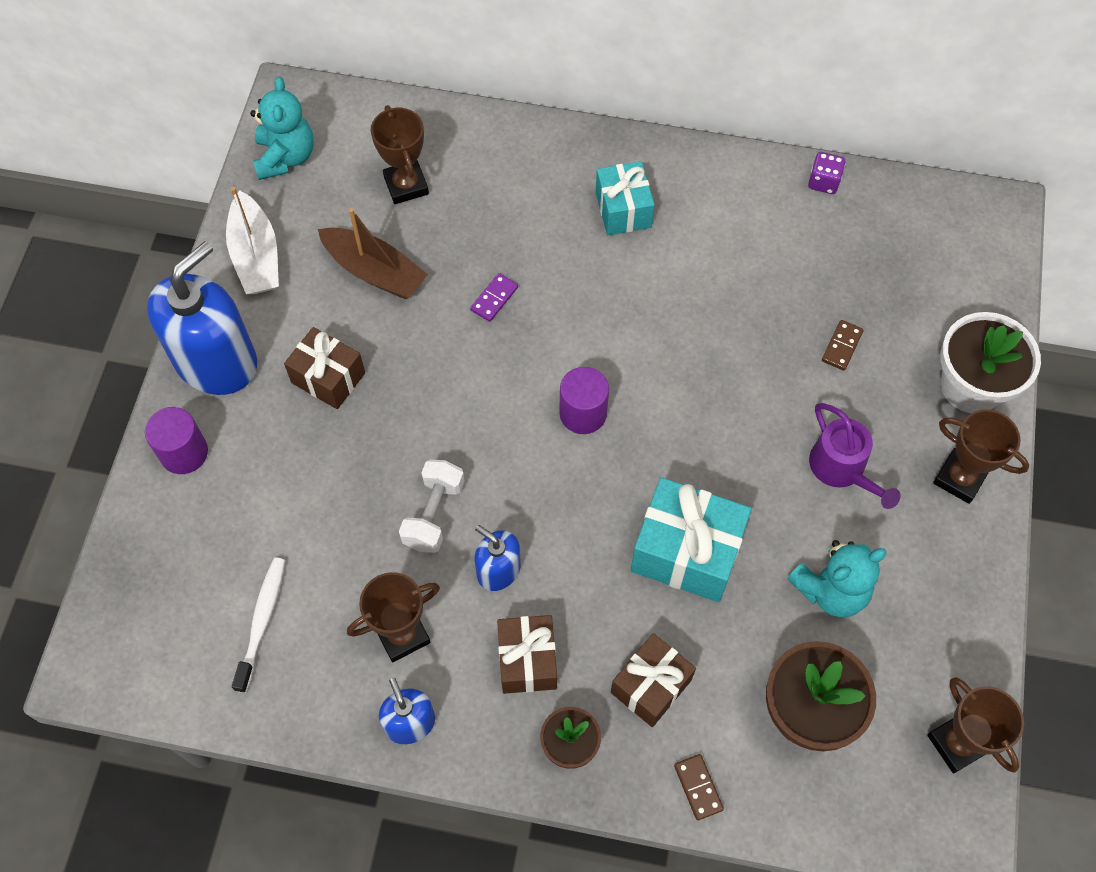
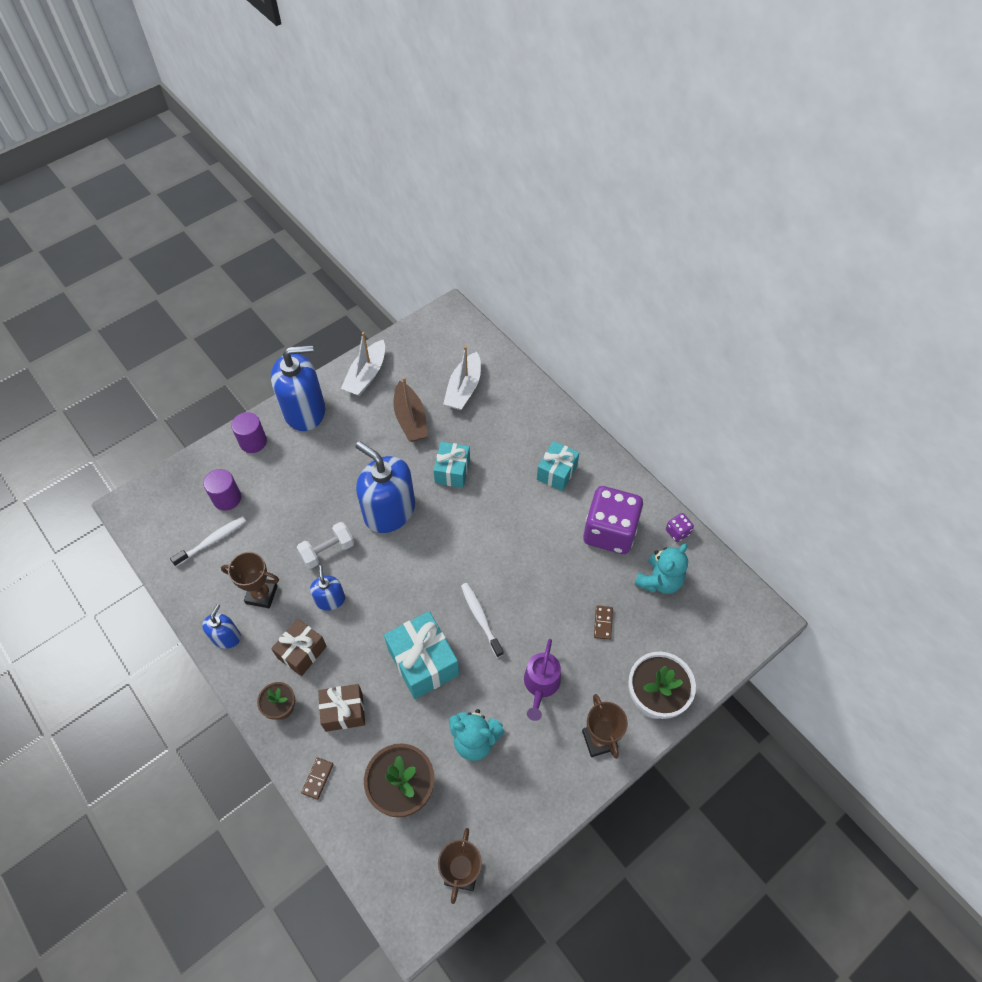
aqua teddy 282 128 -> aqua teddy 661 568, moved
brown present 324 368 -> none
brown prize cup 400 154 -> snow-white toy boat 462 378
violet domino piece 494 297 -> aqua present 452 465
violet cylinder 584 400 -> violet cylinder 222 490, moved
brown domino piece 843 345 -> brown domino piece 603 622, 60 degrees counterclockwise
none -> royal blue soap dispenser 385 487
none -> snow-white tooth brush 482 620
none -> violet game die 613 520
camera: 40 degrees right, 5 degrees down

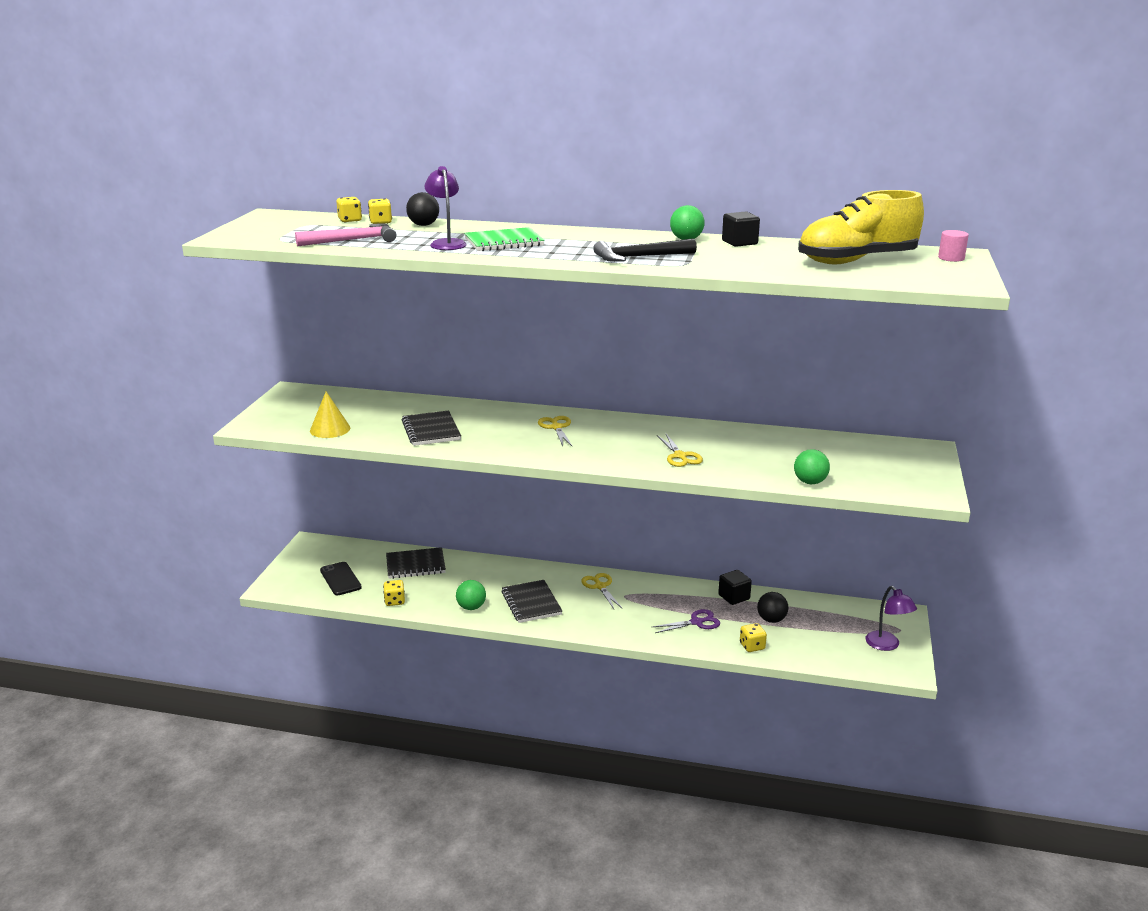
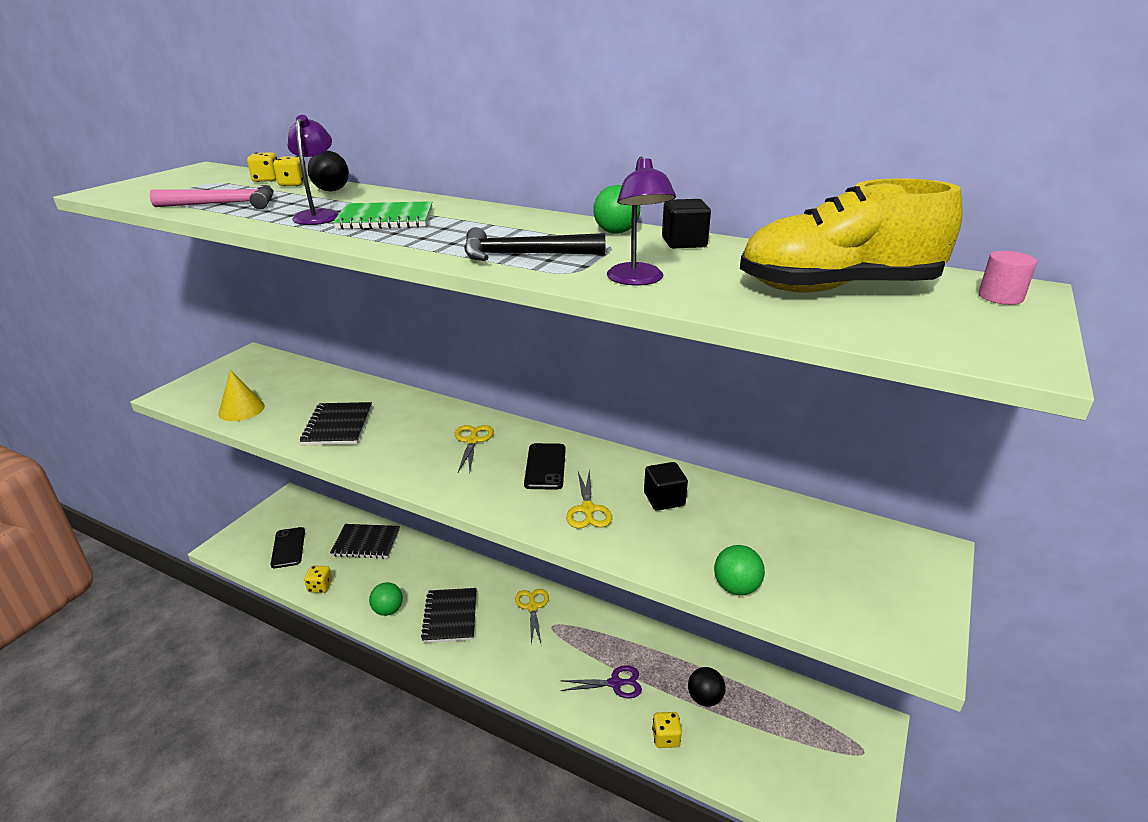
black block 735 587 -> black block 666 486, moved
violet desk lamp 891 618 -> violet desk lamp 641 221, moved
none -> black phone 545 466
camera: 15 degrees right, 5 degrees up

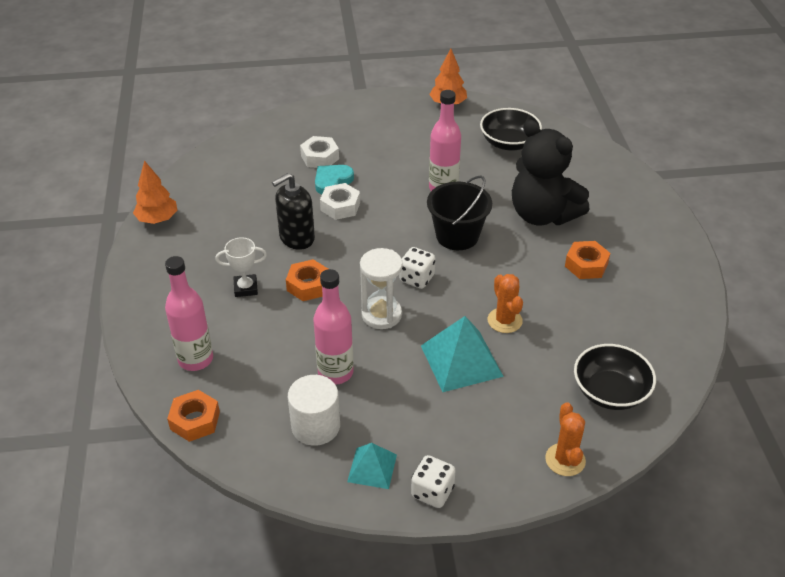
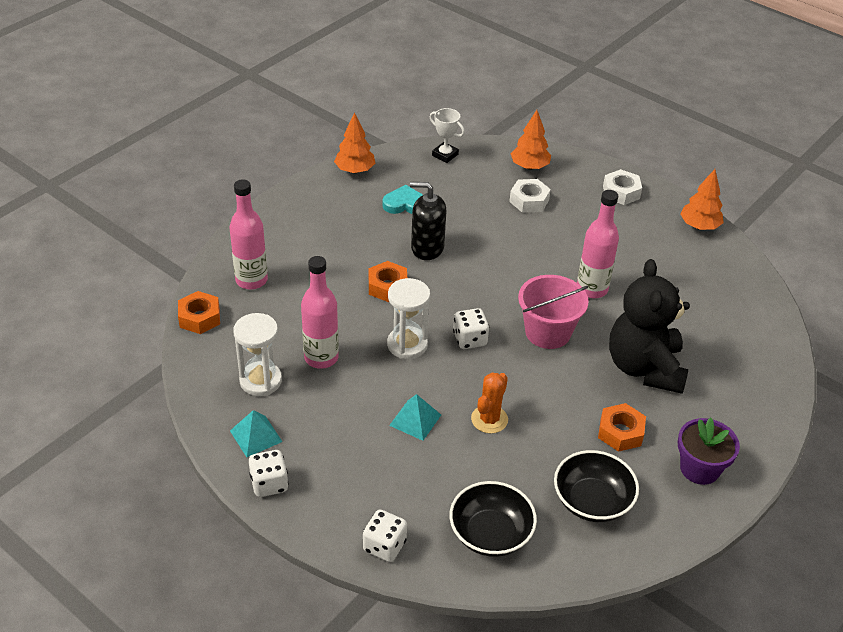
snow-white prize cup 241 267 -> snow-white prize cup 447 135, moved
snow-white cylinder 314 410 -> snow-white hourglass 257 354
aqua heart 334 179 -> aqua heart 402 199, moved
snow-white hex nut 340 201 -> snow-white hex nut 622 187, moved
aqua solid pyramid 462 354 -> aqua solid pyramid 415 417, x0.59
black pail 459 212 -> pink pail 553 312
black serving bowl 511 129 -> black serving bowl 596 486, moved
orange saguaro cactus 565 439 -> snow-white game die 385 536
none -> orange fir tree 531 140
none -> violet plant pot 709 451
camera: 45 degrees right, 0 degrees up

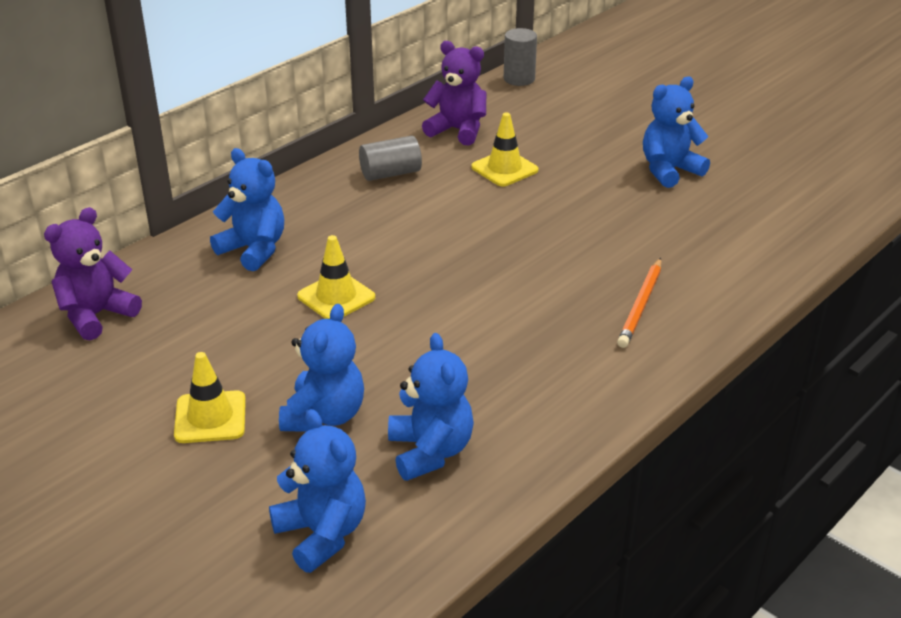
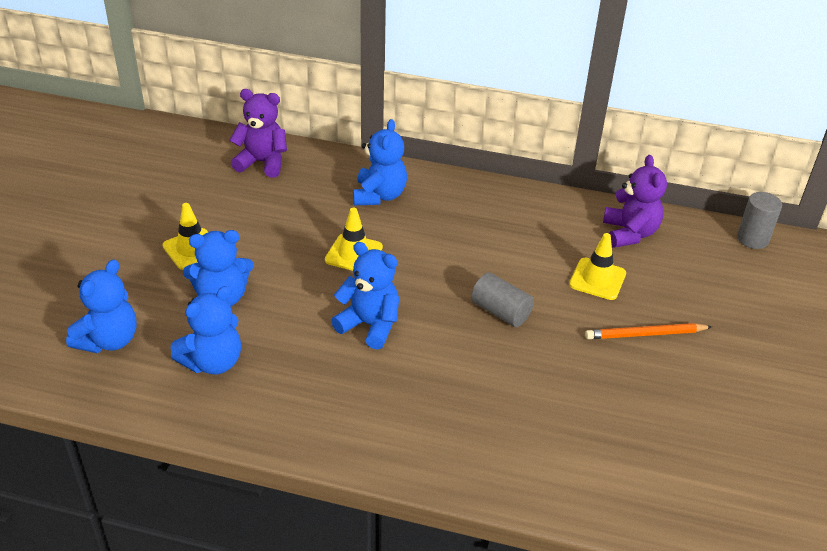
ash-grey cylinder 390 158 -> ash-grey cylinder 502 299, moved
orange wooden pencil 639 303 -> orange wooden pencil 648 331, moved
royal blue teddy 676 132 -> royal blue teddy 365 296, moved
camera: 60 degrees right, 5 degrees up

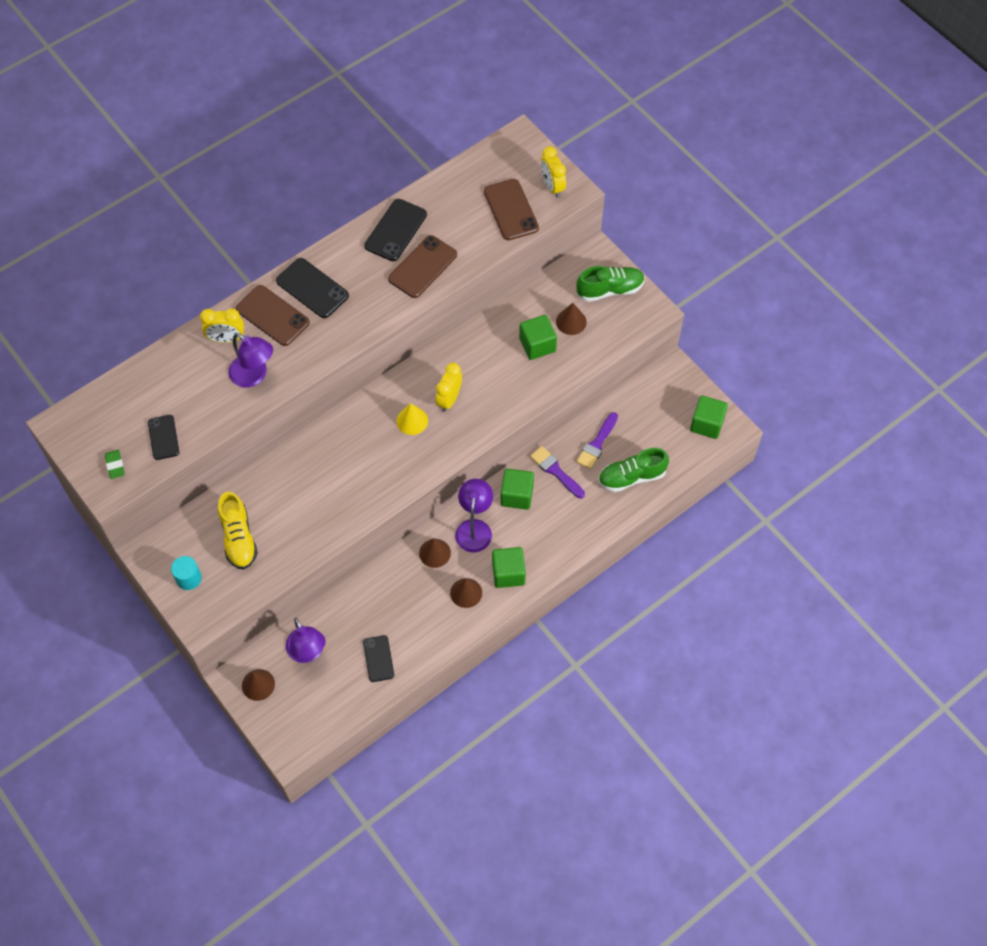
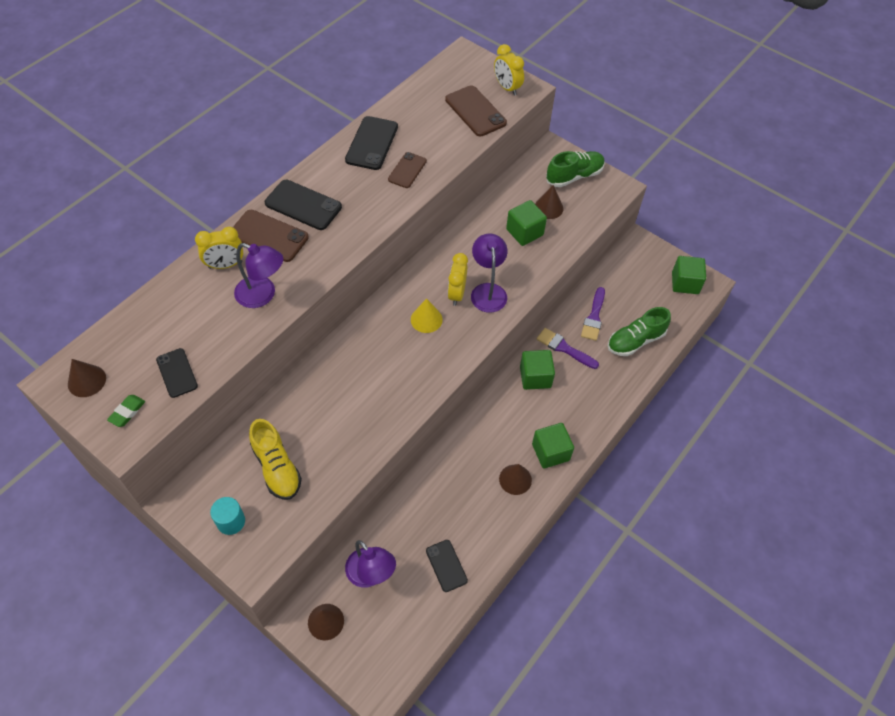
green gum eraser 115 464 -> green gum eraser 126 411, 60 degrees clockwise
brown phone 422 266 -> brown phone 407 170, x0.64
brown solid cone 435 553 -> brown solid cone 87 378, moved
violet desk lamp 474 515 -> violet desk lamp 489 273, moved
camera: 15 degrees left, 5 degrees down

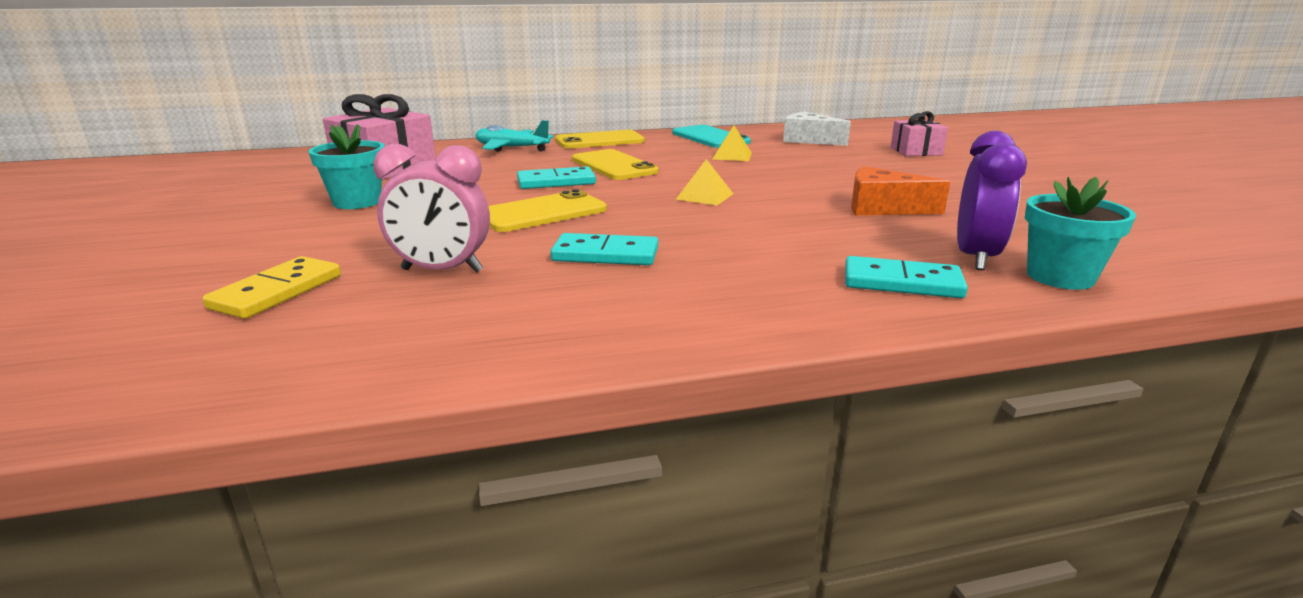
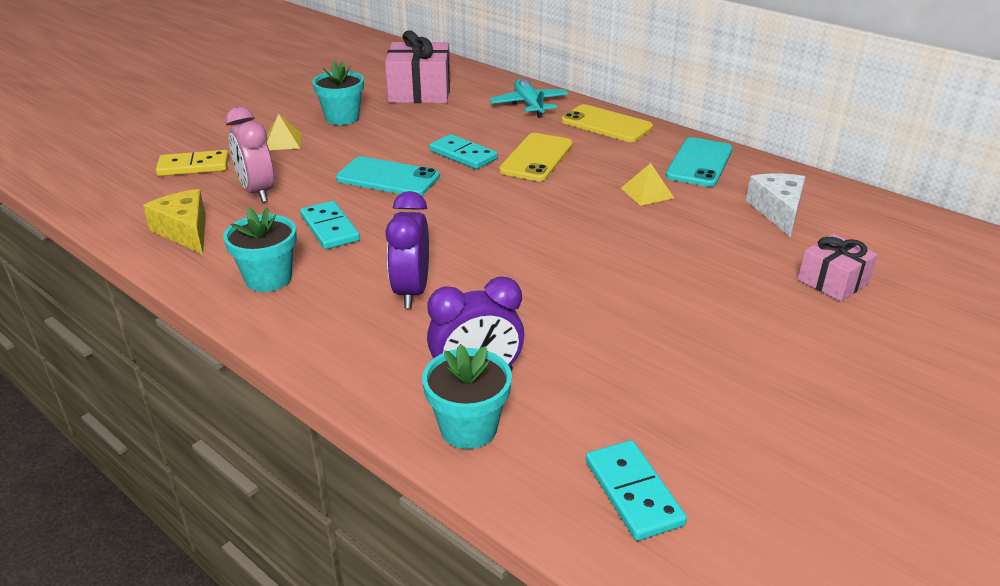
yellow phone 547 210 -> aqua phone 388 176
yellow solid pyramid 704 182 -> yellow solid pyramid 284 132, moved
aqua domino piece 906 277 -> aqua domino piece 636 490, moved
orange cheese 900 190 -> none
none -> yellow cheese 174 221
none -> aqua plant pot 260 249
none -> violet clock 407 249
camera: 55 degrees right, 10 degrees up

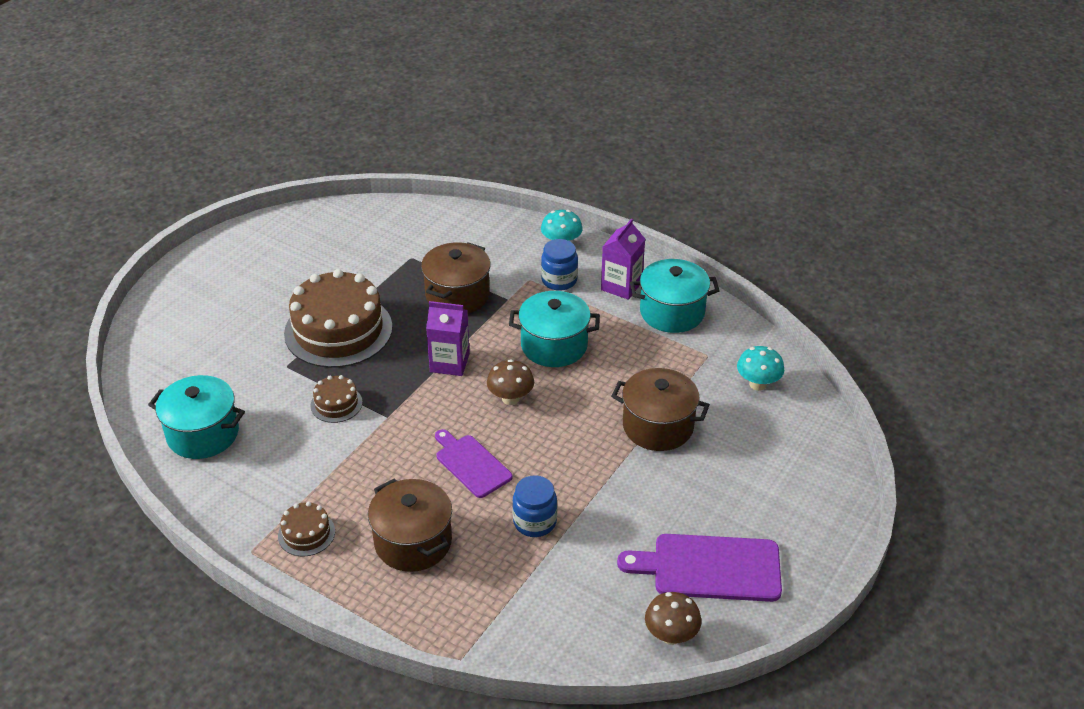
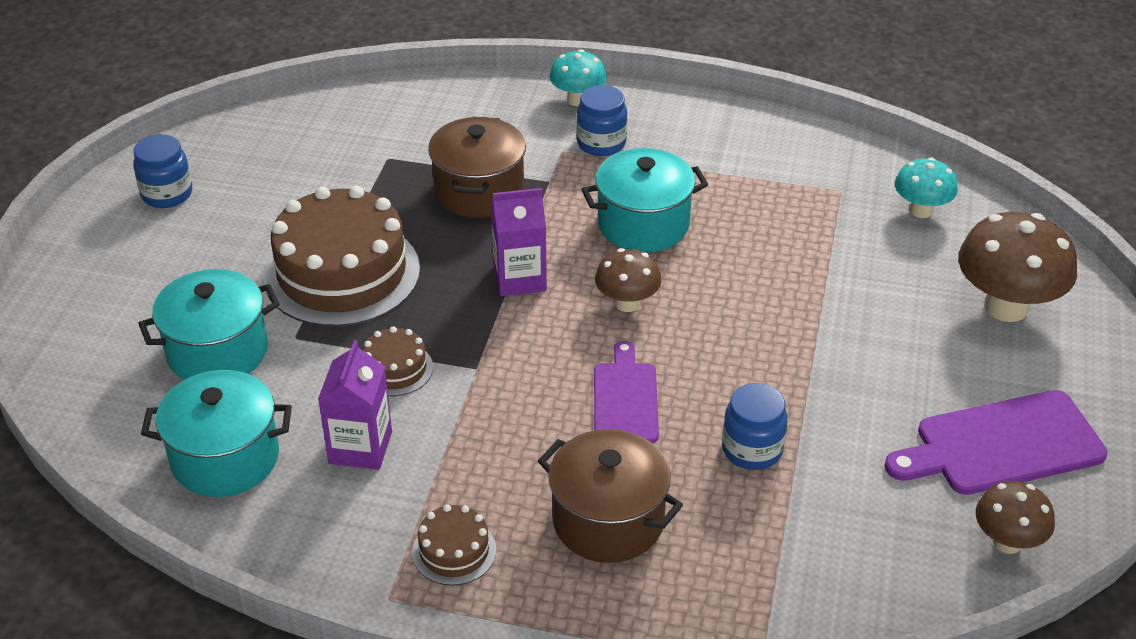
violet bread board 473 463 -> violet bread board 626 392, 60 degrees clockwise
violet milk carton 623 259 -> violet milk carton 355 405, moved
brown cooking pot 660 409 -> none
aqua cooking pot 675 296 -> aqua cooking pot 209 324, moved
none -> royal blue jam jar 162 171
none -> brown mushroom 1017 267
camera: 20 degrees left, 0 degrees up

